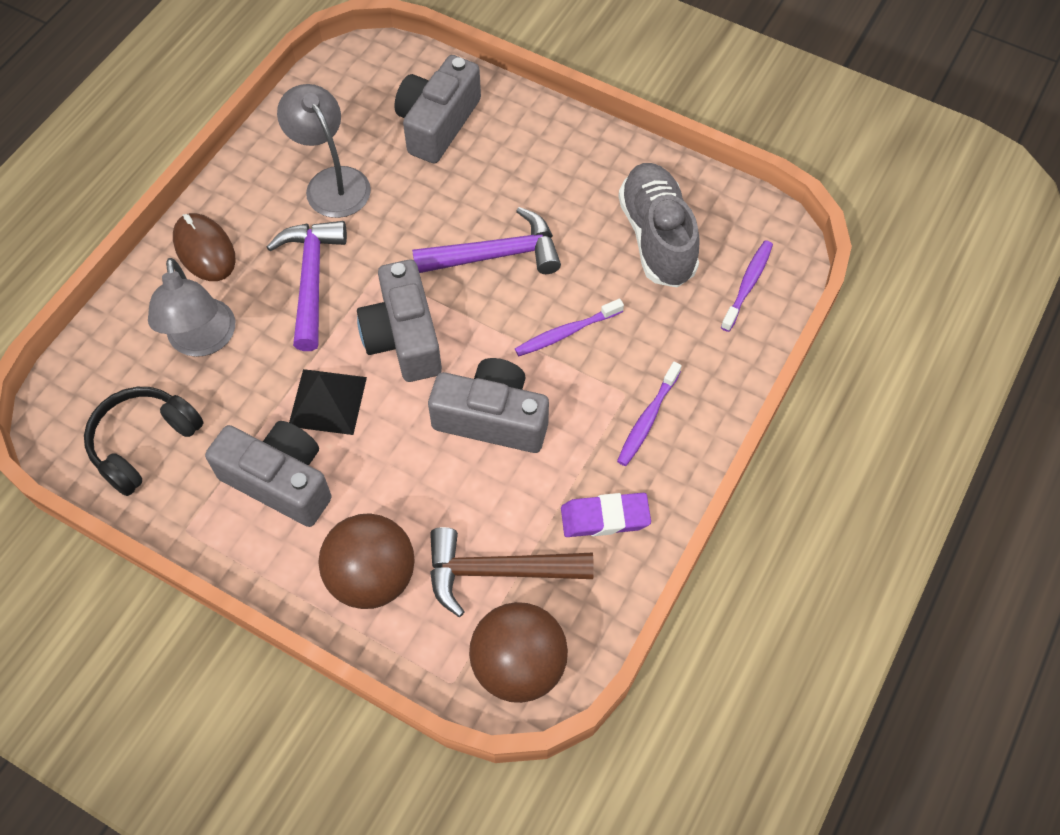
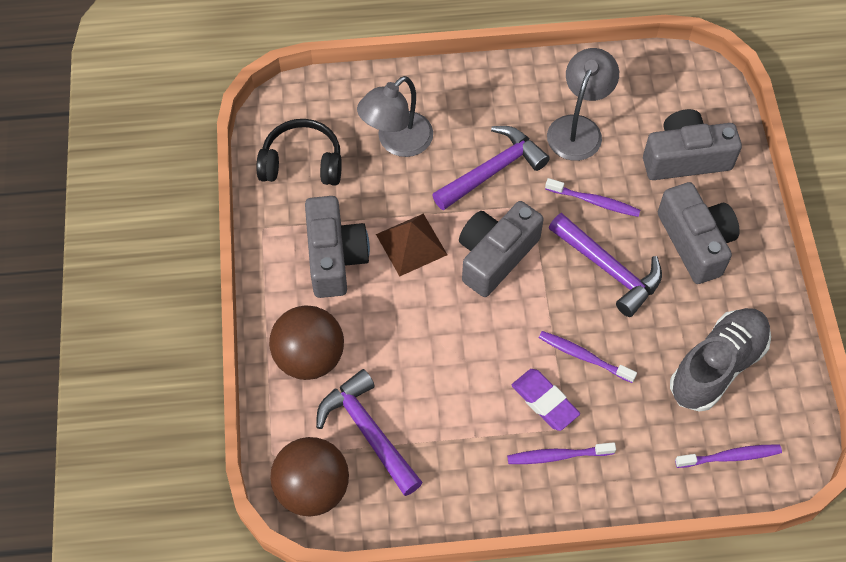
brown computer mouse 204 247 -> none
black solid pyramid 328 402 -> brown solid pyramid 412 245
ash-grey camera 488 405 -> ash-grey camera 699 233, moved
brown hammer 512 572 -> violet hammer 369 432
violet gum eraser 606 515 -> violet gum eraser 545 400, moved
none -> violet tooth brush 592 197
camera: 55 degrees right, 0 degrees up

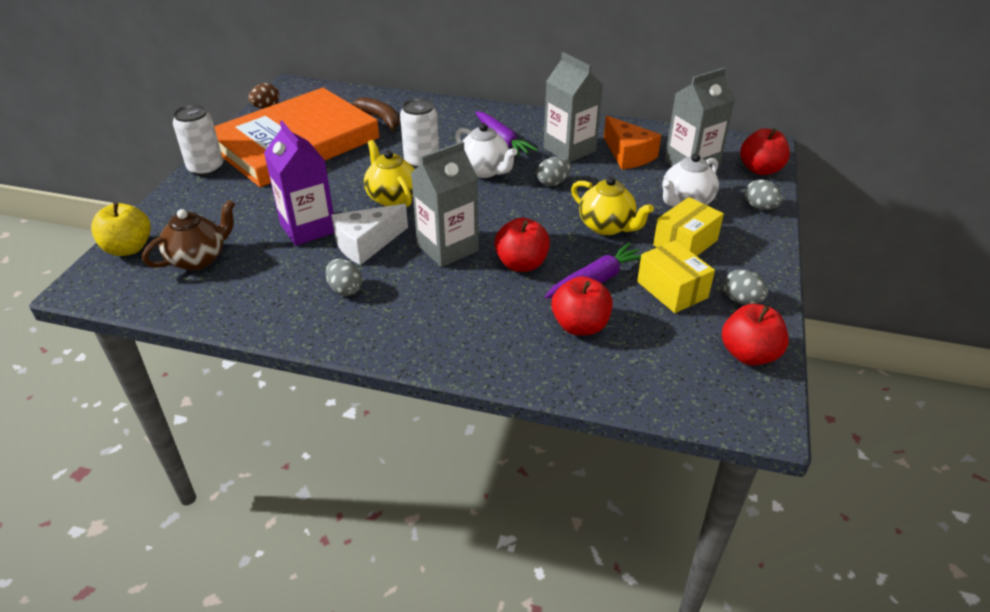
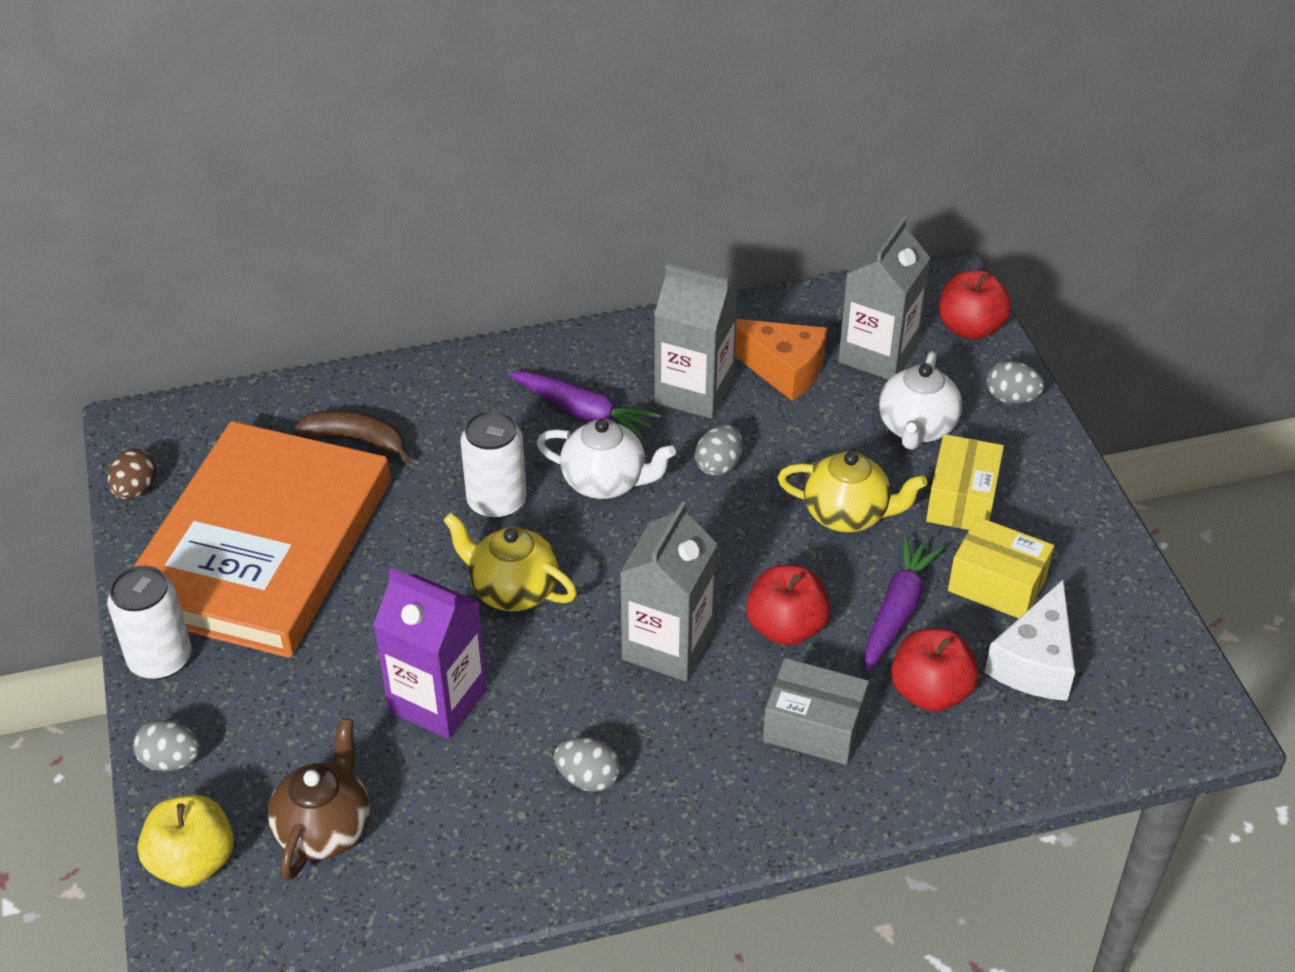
snow-white cheese 369 234 -> snow-white cheese 1029 640, moved
red apple 755 334 -> none
ash-grey toy egg 745 286 -> ash-grey toy egg 166 745, moved
none -> ash-grey parcel 816 711
camera: 30 degrees left, 5 degrees up

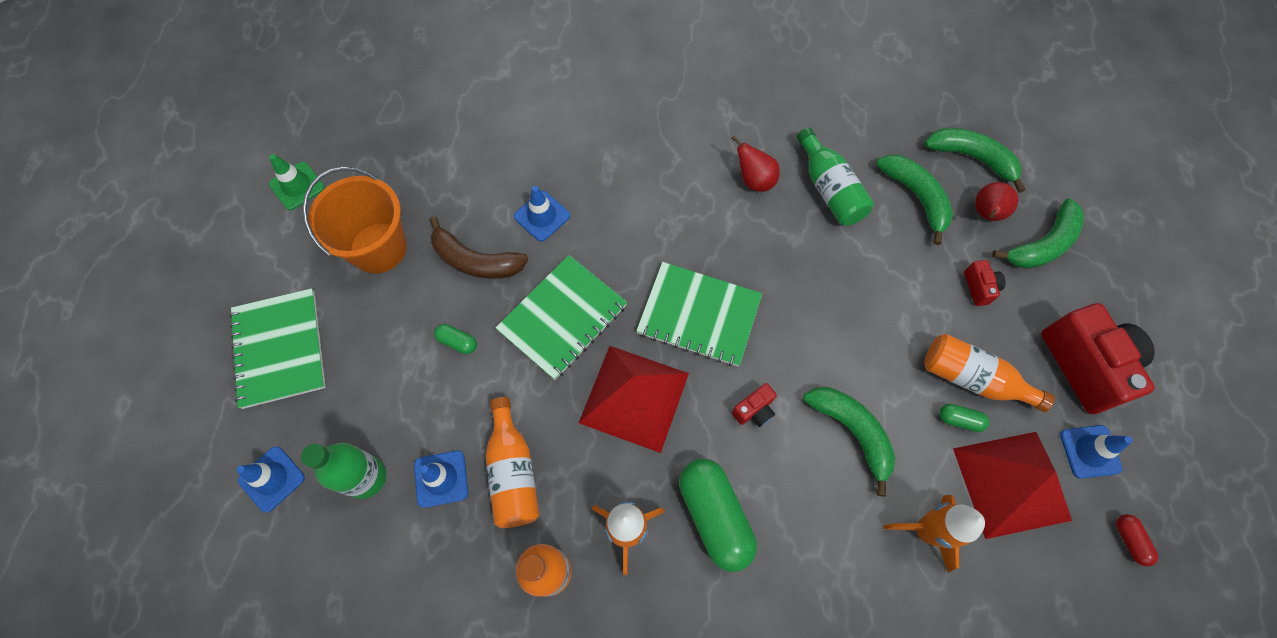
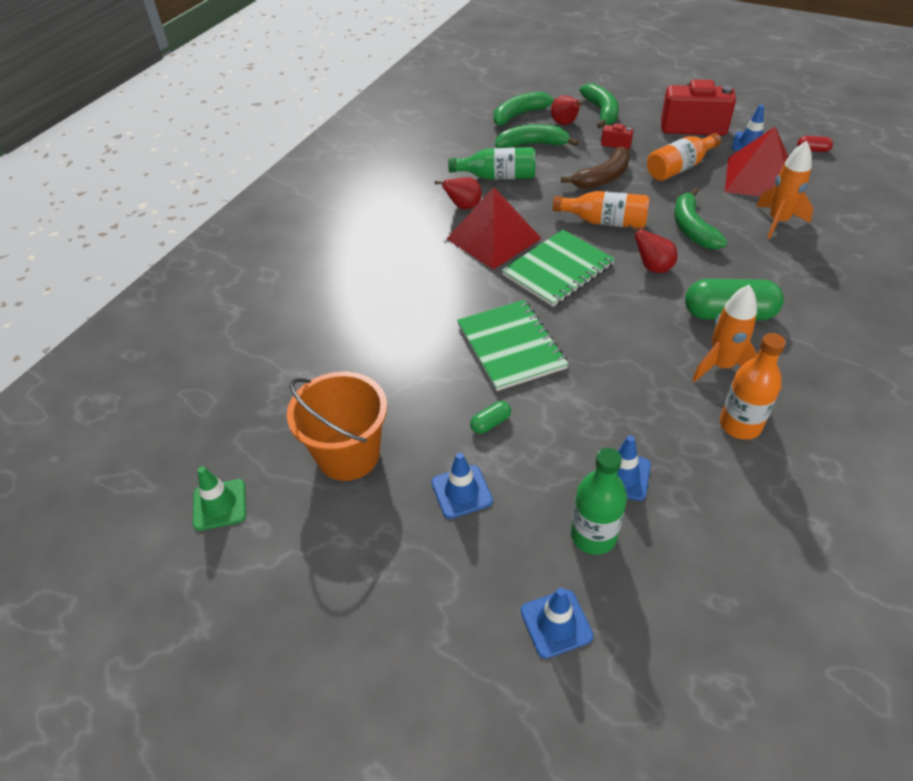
green notepad 277 348 -> none
brown banana fruit 479 247 -> brown banana fruit 595 167, moved
orange drink bottle 512 462 -> orange drink bottle 601 210, moved
royal blue traffic cone 542 214 -> royal blue traffic cone 462 485, moved
red solid pyramid 634 399 -> red solid pyramid 494 228, moved
red camera 754 405 -> red pear 652 248
green banana fruit 849 441 -> green banana fruit 700 219, 90 degrees counterclockwise
green pill shape 964 418 -> none
camera: 60 degrees left, 20 degrees down

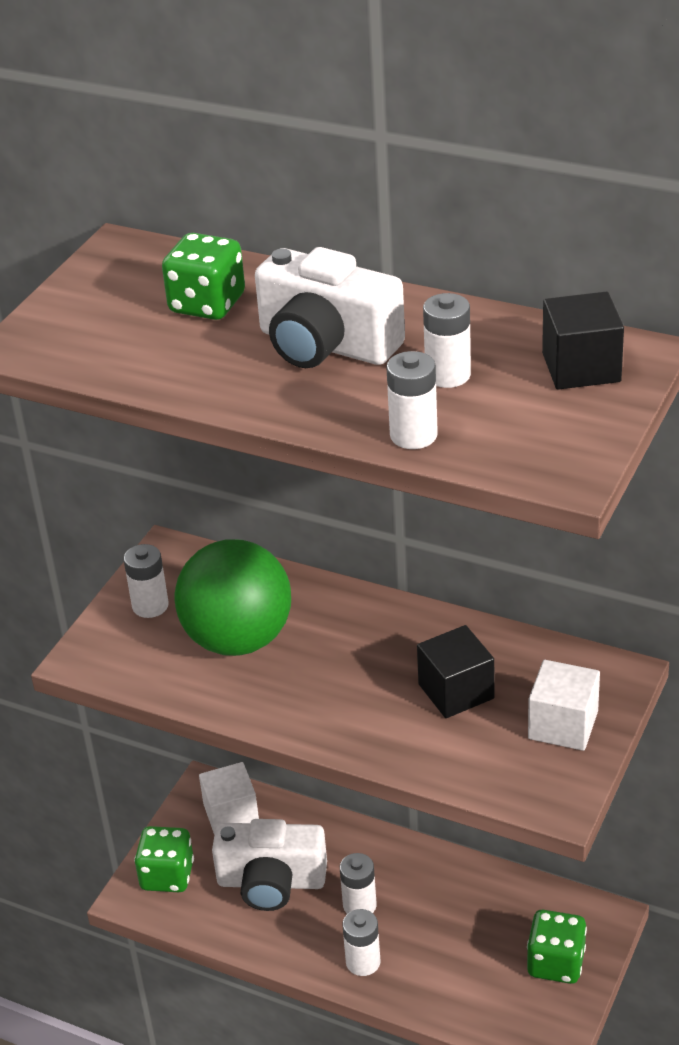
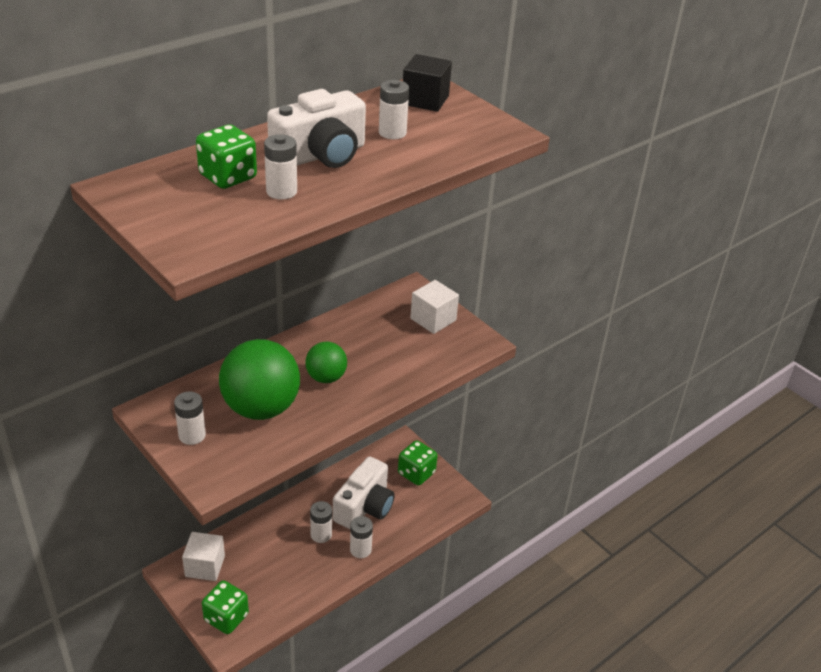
snow-white camera 269 865 -> snow-white camera 364 492, moved
snow-white power cell 412 400 -> snow-white power cell 280 167, moved
black block 455 671 -> none
none -> green ball 326 362
camera: 70 degrees left, 0 degrees up

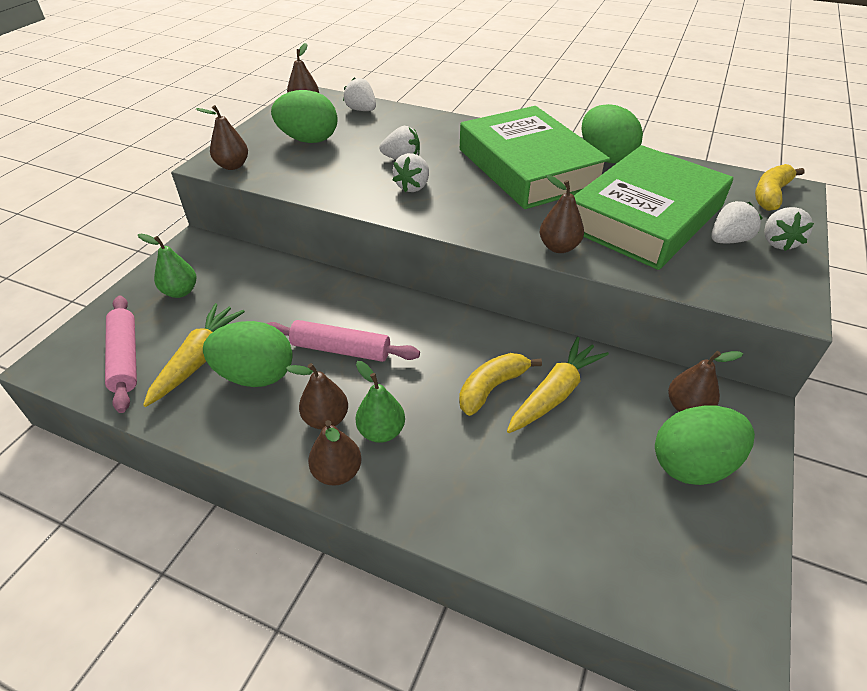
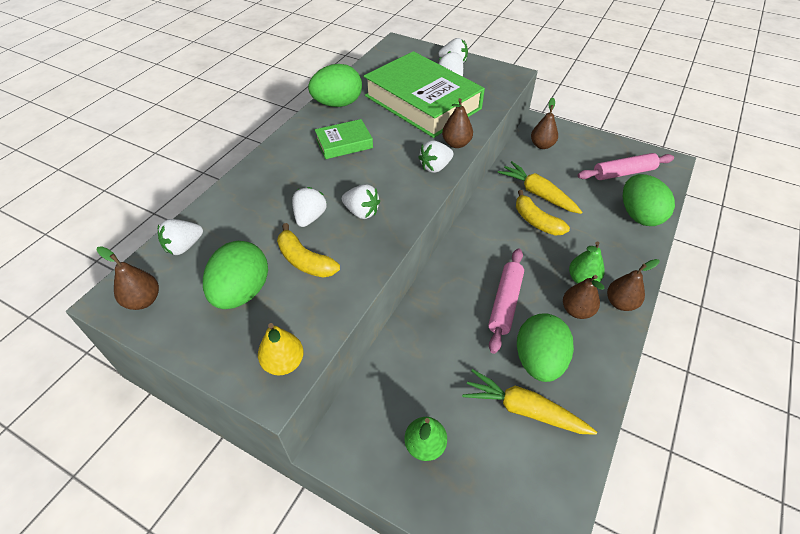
pink dough roller 121 354 -> pink dough roller 626 166, moved
brown pear 222 137 -> yellow pear 281 349
green book 535 157 -> green book 344 139, x0.46
green toy egg 705 445 -> green toy egg 649 200, moved
yellow banana fruit 780 187 -> yellow banana fruit 308 250, moved
none -> snow-white berry 435 156
camera: 85 degrees left, 5 degrees up

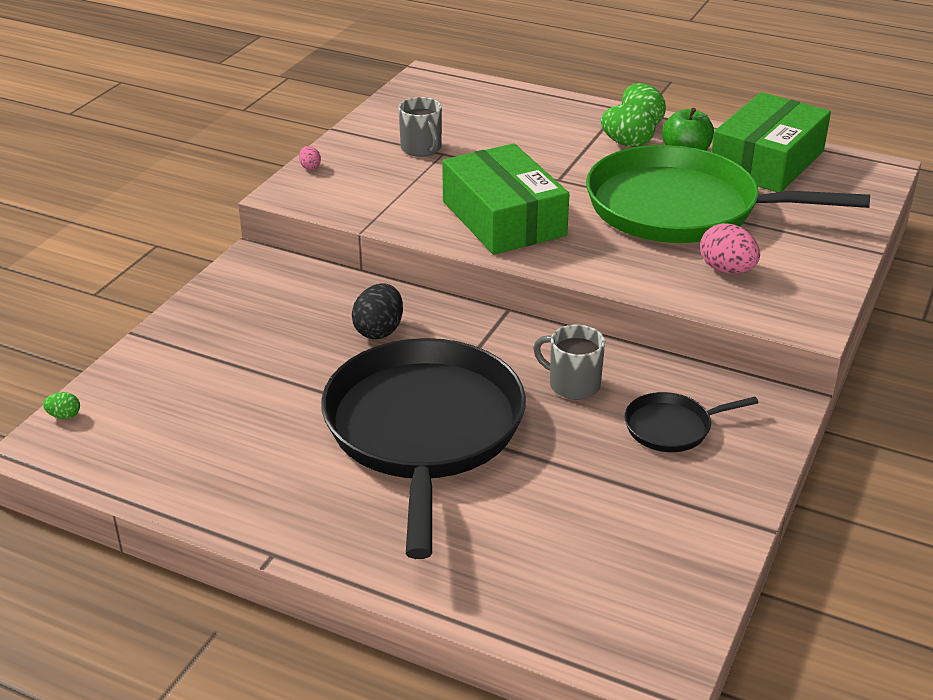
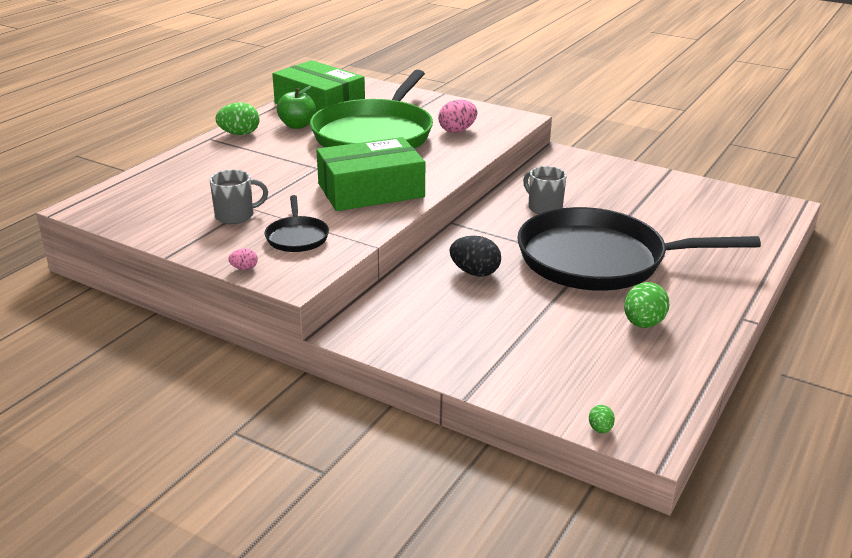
ash-grey coffee mug 569 362 -> ash-grey coffee mug 545 190, 105 degrees clockwise
green toy egg 628 125 -> green toy egg 646 305, moved
black skillet 691 422 -> black skillet 296 223, moved
camera: 85 degrees left, 5 degrees down

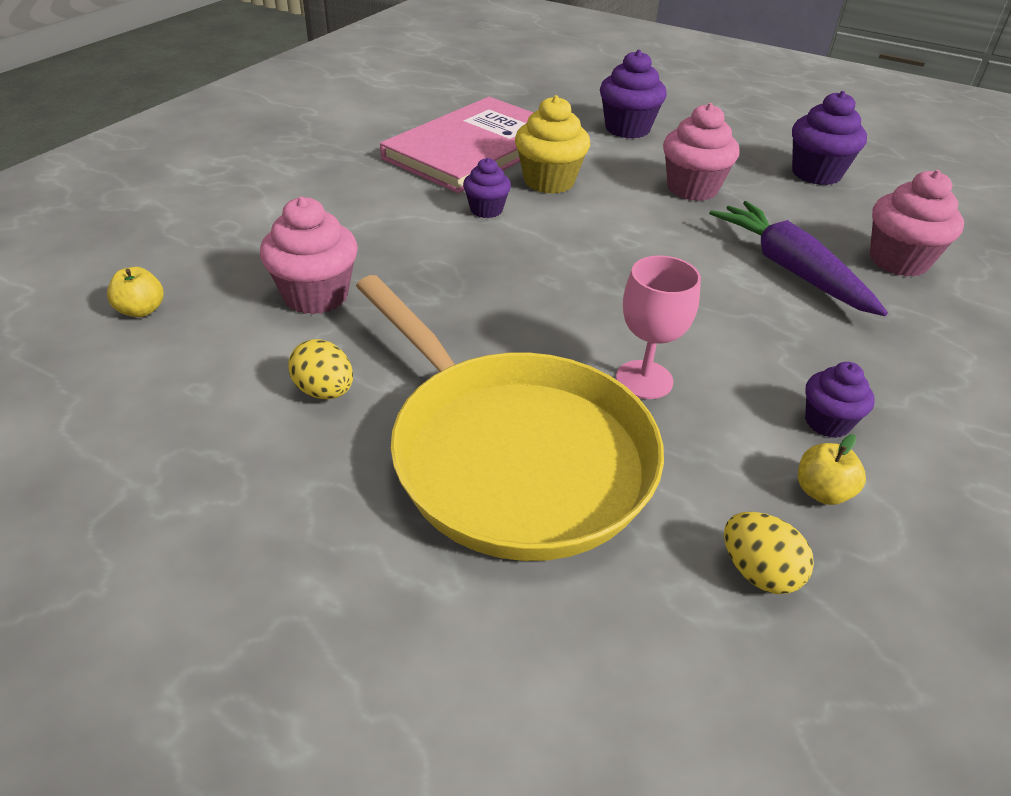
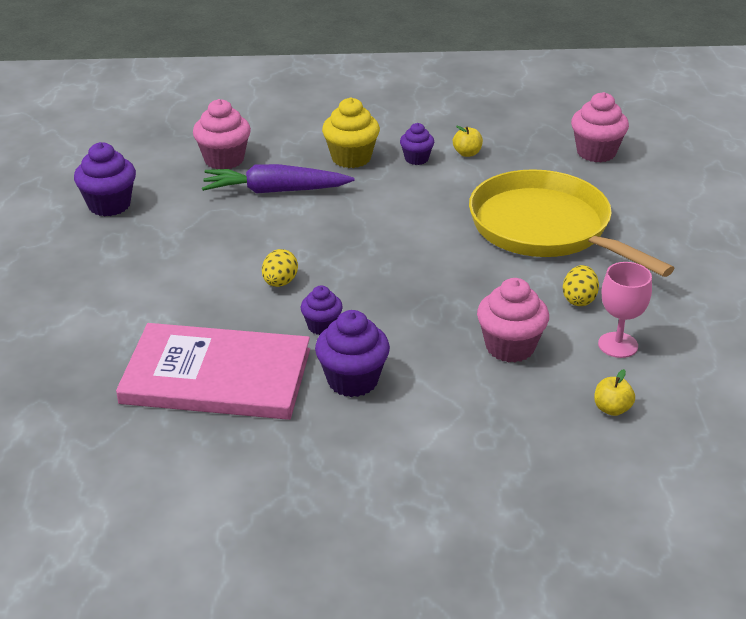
yellow skillet 510 418 -> yellow skillet 572 223, 60 degrees counterclockwise
yellow fairy cake 552 144 -> yellow fairy cake 351 132, moved
violet fairy cake 633 94 -> violet fairy cake 352 353, moved
pink wine glass 658 327 -> pink wine glass 625 310, moved
pink fairy cake 701 152 -> pink fairy cake 600 127, moved
violet toy carrot 798 258 -> violet toy carrot 278 179, 60 degrees clockwise
yellow toy egg 769 553 -> yellow toy egg 280 268, moved
camera: 120 degrees left, 5 degrees down

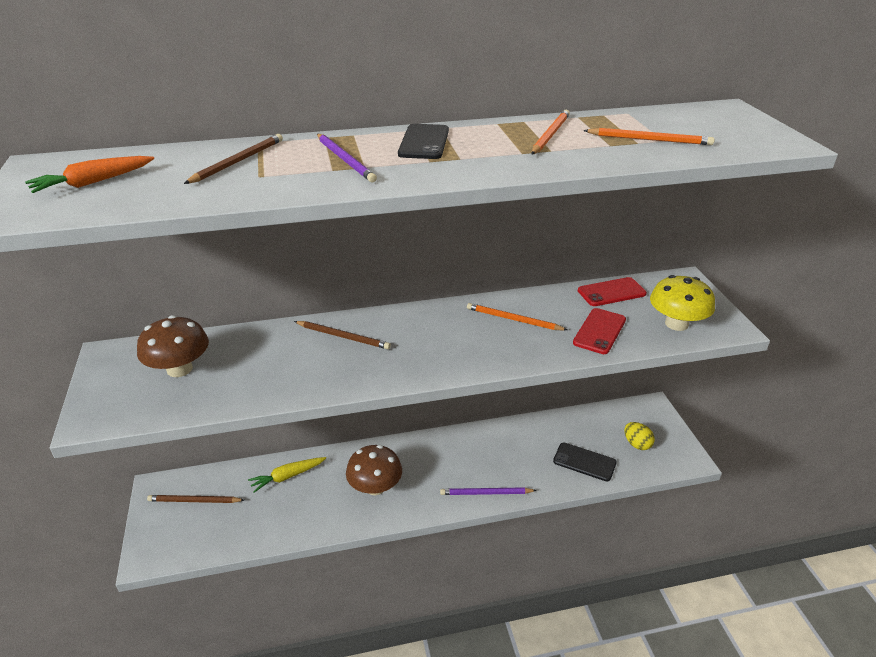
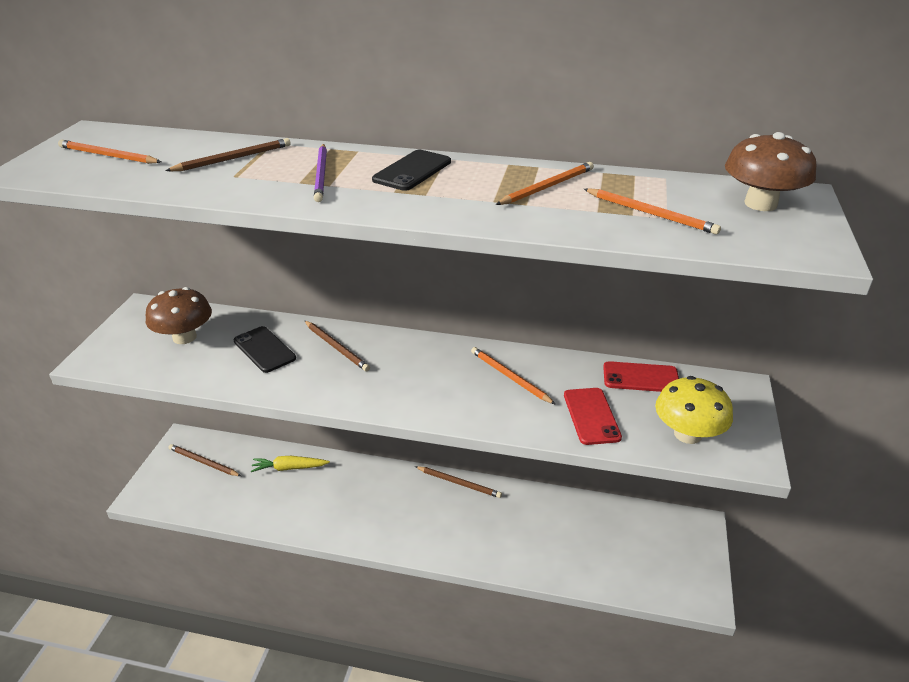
orange toy carrot 89 174 -> orange wooden pencil 109 152
brown mushroom 374 470 -> brown mushroom 770 171, moved
violet wooden pencil 488 491 -> none
black phone 585 462 -> black phone 265 349, moved
red phone 599 331 -> red phone 593 416, 60 degrees counterclockwise
yellow toy egg 640 436 -> none
none -> brown wooden pencil 458 482
camera: 25 degrees right, 0 degrees up

